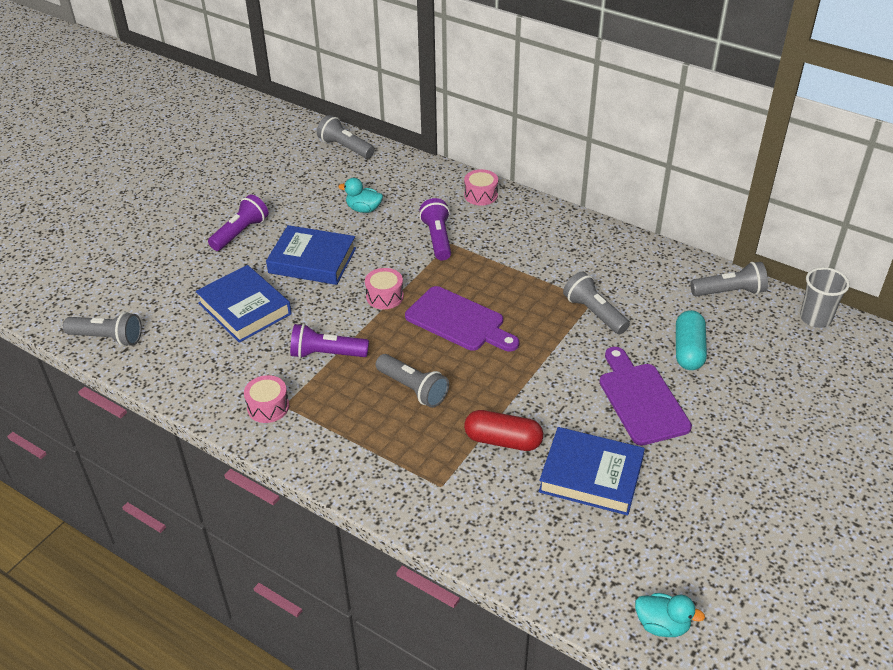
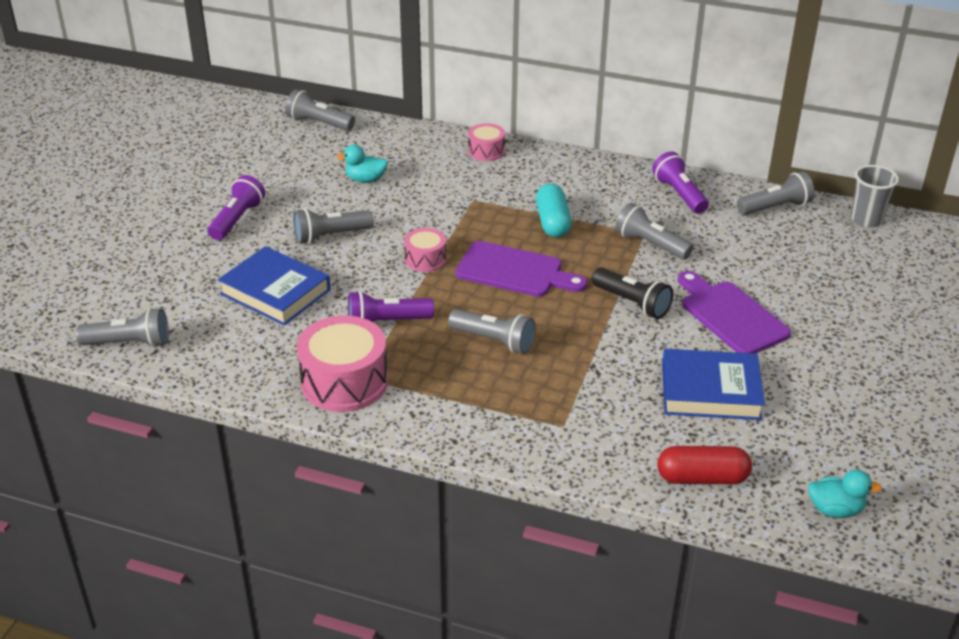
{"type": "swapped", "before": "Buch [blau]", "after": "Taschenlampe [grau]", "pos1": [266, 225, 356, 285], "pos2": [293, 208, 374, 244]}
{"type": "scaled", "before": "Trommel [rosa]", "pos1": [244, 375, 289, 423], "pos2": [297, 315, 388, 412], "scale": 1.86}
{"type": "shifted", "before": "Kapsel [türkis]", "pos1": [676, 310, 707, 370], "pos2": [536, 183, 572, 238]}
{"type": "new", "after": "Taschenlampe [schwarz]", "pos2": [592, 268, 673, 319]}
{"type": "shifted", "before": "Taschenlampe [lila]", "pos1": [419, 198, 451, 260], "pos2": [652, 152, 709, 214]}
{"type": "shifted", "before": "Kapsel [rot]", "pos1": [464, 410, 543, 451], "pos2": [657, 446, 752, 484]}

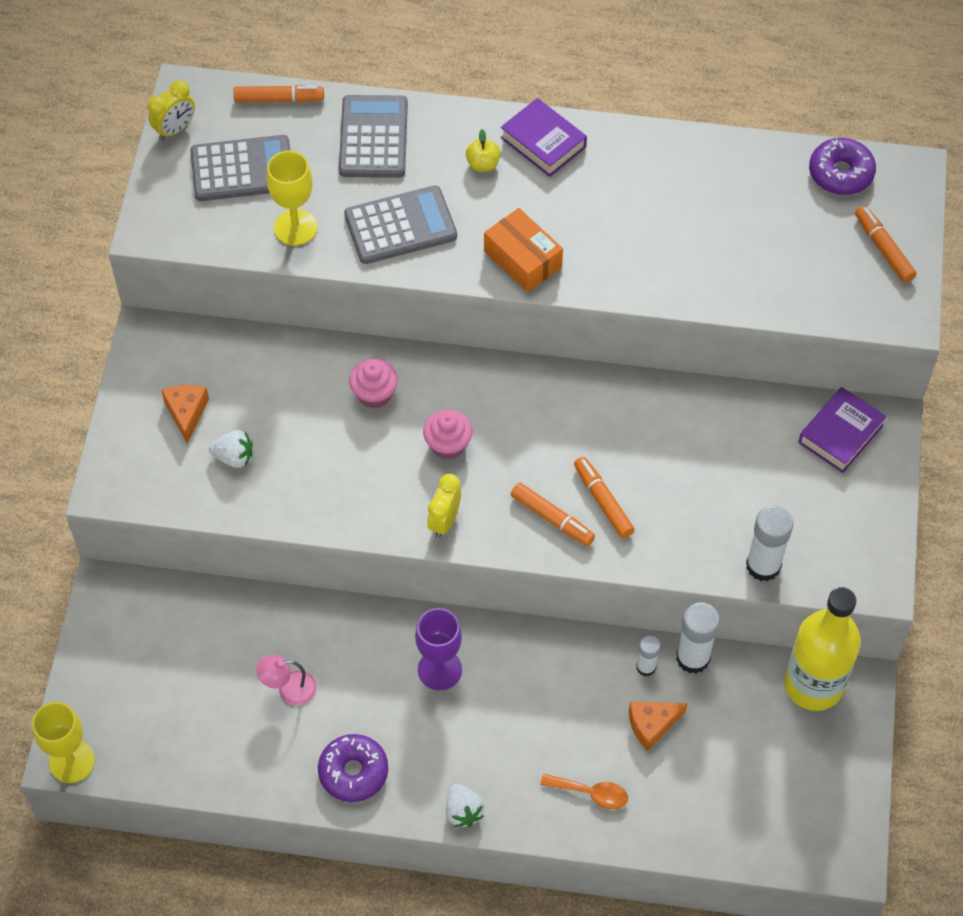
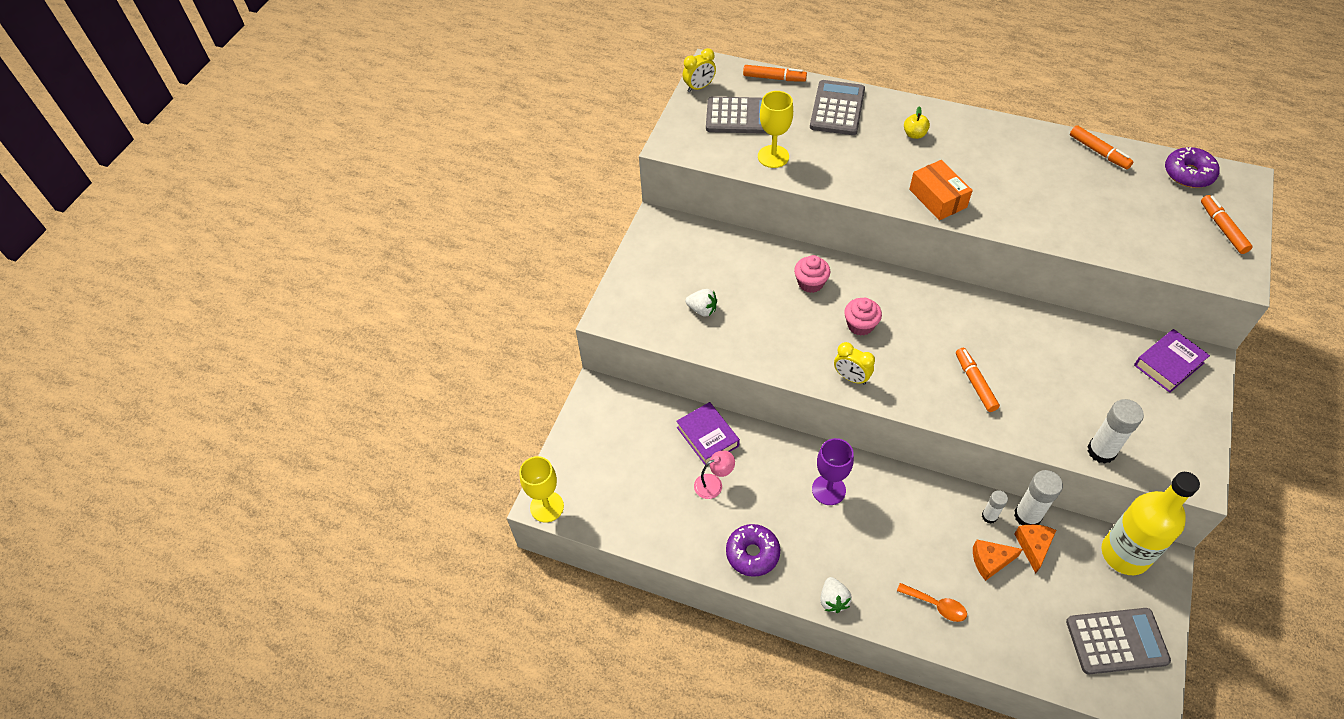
{"type": "shifted", "before": "Buch [lila]", "pos1": [500, 98, 587, 177], "pos2": [676, 402, 740, 465]}
{"type": "rotated", "before": "Lampe [rosa]", "pos1": [256, 655, 317, 705], "pos2": [694, 450, 735, 499], "turn": 150}
{"type": "rotated", "before": "Wecker [gelb]", "pos1": [427, 474, 461, 538], "pos2": [834, 342, 875, 385], "turn": -90}
{"type": "shifted", "before": "Käse [orange]", "pos1": [161, 385, 209, 444], "pos2": [1014, 524, 1056, 573]}
{"type": "shifted", "before": "Taschenrechner [grau]", "pos1": [344, 185, 457, 264], "pos2": [1066, 608, 1171, 674]}
{"type": "shifted", "before": "Filzstift [orange]", "pos1": [511, 483, 595, 546], "pos2": [1070, 125, 1133, 169]}

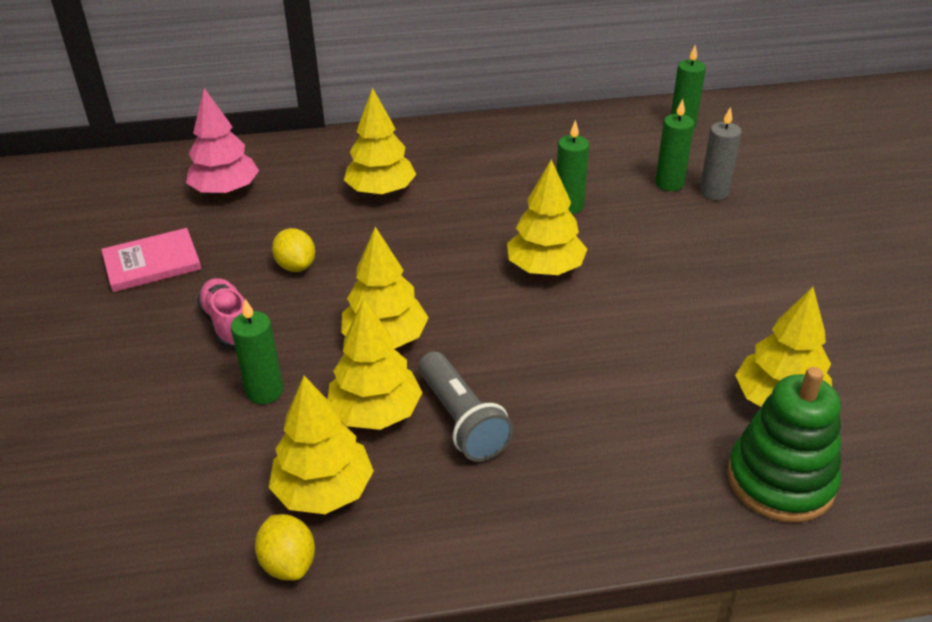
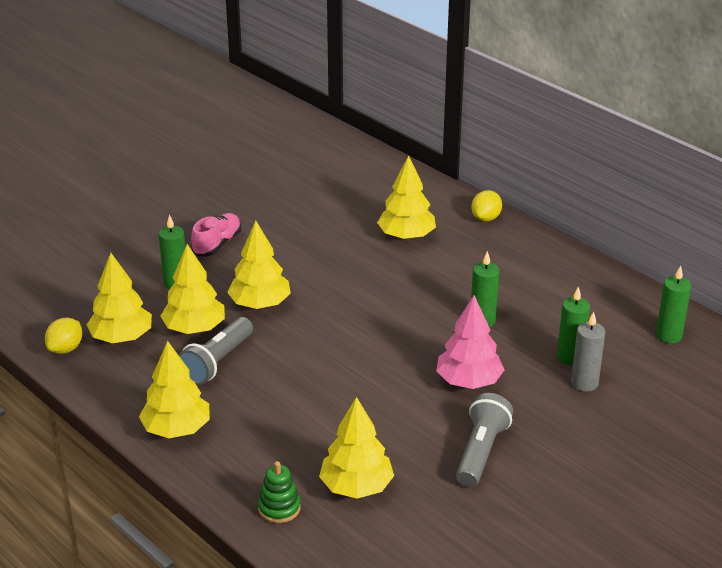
{"type": "shifted", "before": "Baum [gelb]", "pos1": [507, 160, 587, 275], "pos2": [139, 341, 210, 438]}
{"type": "scaled", "before": "Stapelspielzeug [grün]", "pos1": [727, 367, 841, 523], "pos2": [258, 461, 301, 523], "scale": 0.54}
{"type": "shifted", "before": "Baum [rosa]", "pos1": [186, 88, 259, 195], "pos2": [436, 295, 504, 389]}
{"type": "new", "after": "Taschenlampe [grau]", "pos2": [456, 393, 513, 487]}
{"type": "shifted", "before": "Zitrone [gelb]", "pos1": [272, 228, 315, 272], "pos2": [471, 190, 502, 222]}
{"type": "gone", "before": "Buch [rosa]", "pos1": [101, 228, 201, 292]}

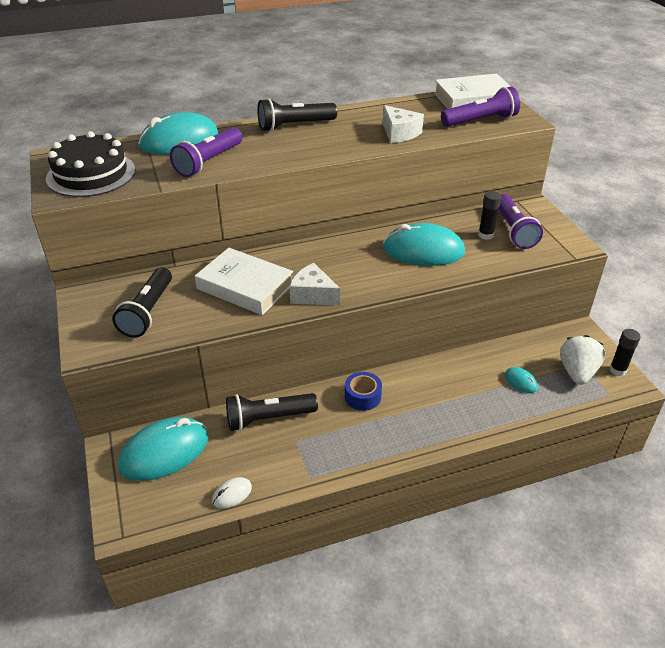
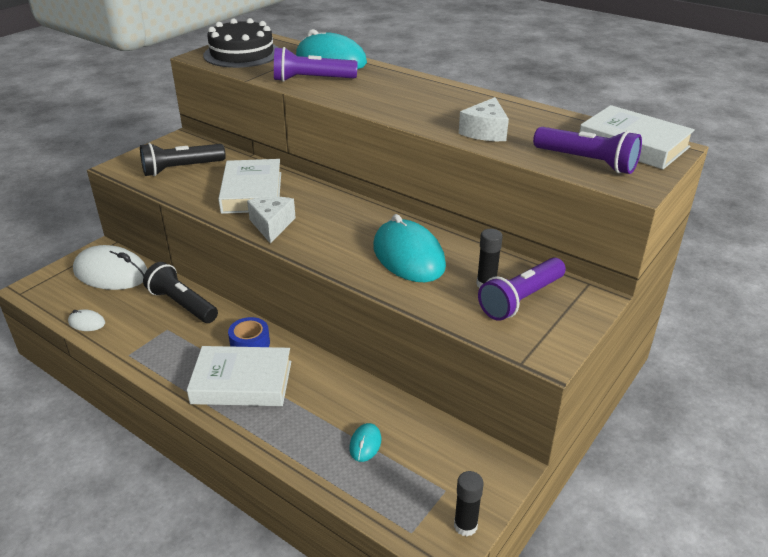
{"type": "repainted", "before": "Computermaus [türkis]", "after": "Computermaus [weiß]", "pos1": [118, 417, 209, 481], "pos2": [73, 245, 147, 290]}
{"type": "new", "after": "Buch [weiß]", "pos2": [187, 346, 291, 406]}
{"type": "gone", "before": "Taschenlampe [schwarz]", "pos1": [257, 98, 337, 132]}
{"type": "gone", "before": "Erdbeere [weiß]", "pos1": [560, 335, 605, 385]}

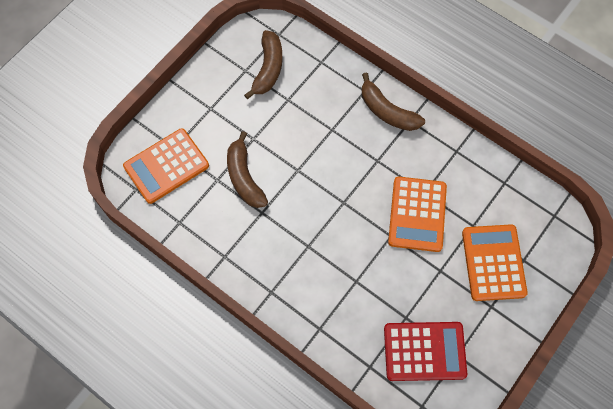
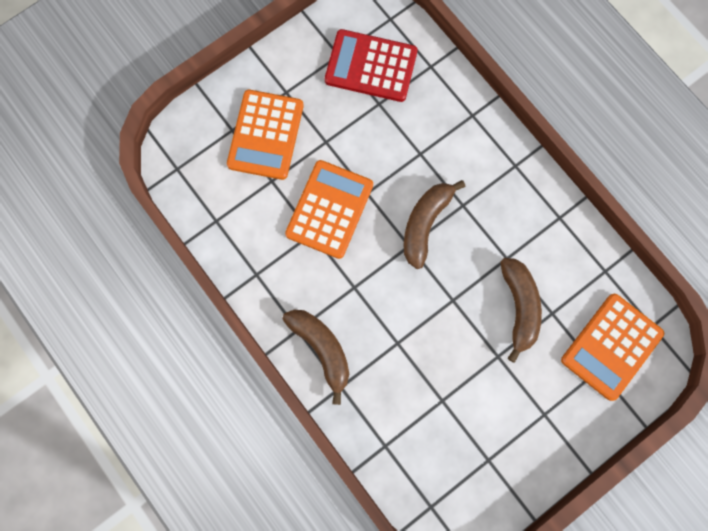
{"type": "shifted", "before": "Banane [braun]", "pos1": [244, 30, 282, 99], "pos2": [404, 180, 465, 269]}
{"type": "rotated", "before": "Taschenrechner [orange]", "pos1": [123, 128, 209, 204], "pos2": [561, 294, 664, 401], "turn": 150}

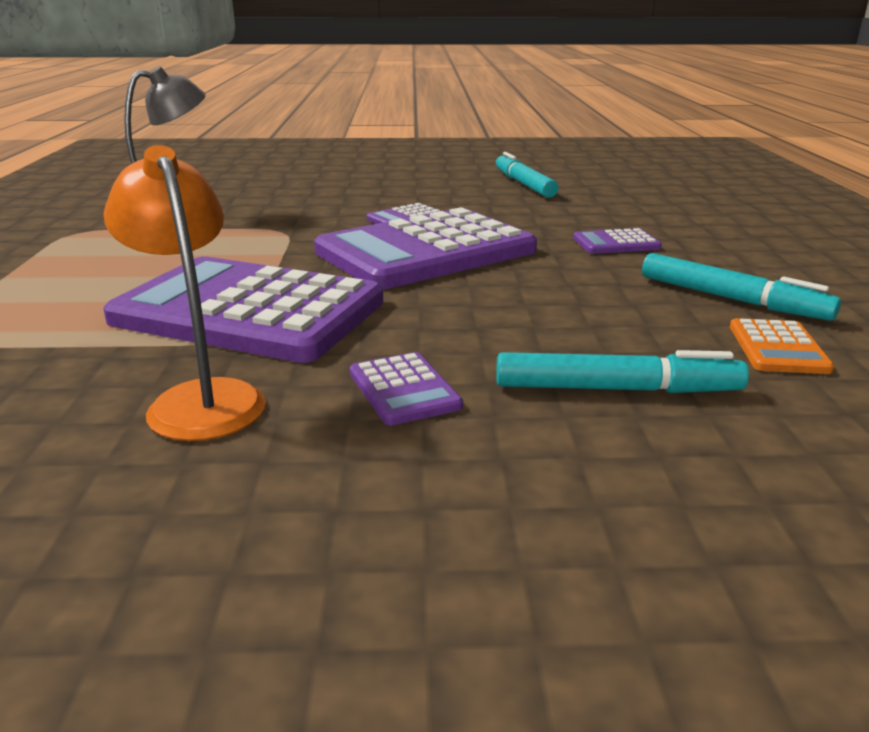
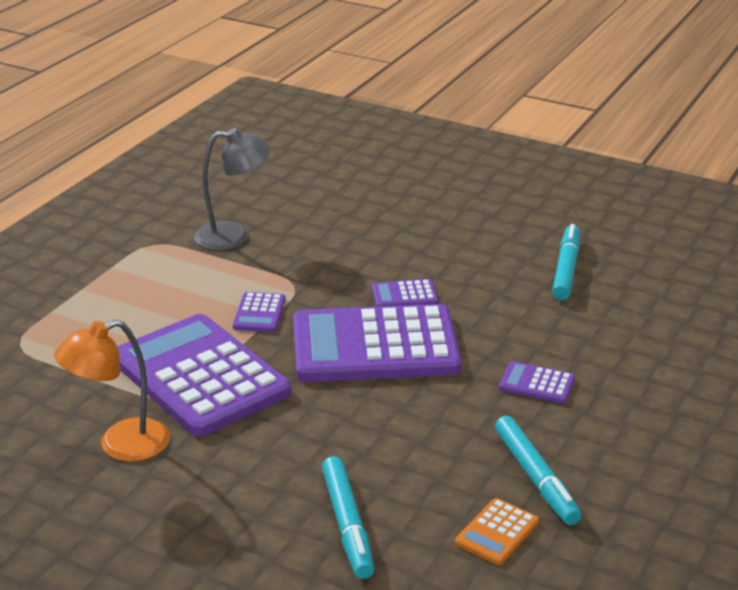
{"type": "rotated", "before": "Lampe [orange]", "pos1": [103, 145, 266, 441], "pos2": [54, 320, 170, 462], "turn": -120}
{"type": "shifted", "before": "Taschenrechner [lila]", "pos1": [350, 352, 463, 426], "pos2": [233, 292, 286, 332]}
{"type": "rotated", "before": "Filzstift [türkis]", "pos1": [496, 350, 749, 393], "pos2": [322, 456, 374, 579], "turn": 45}

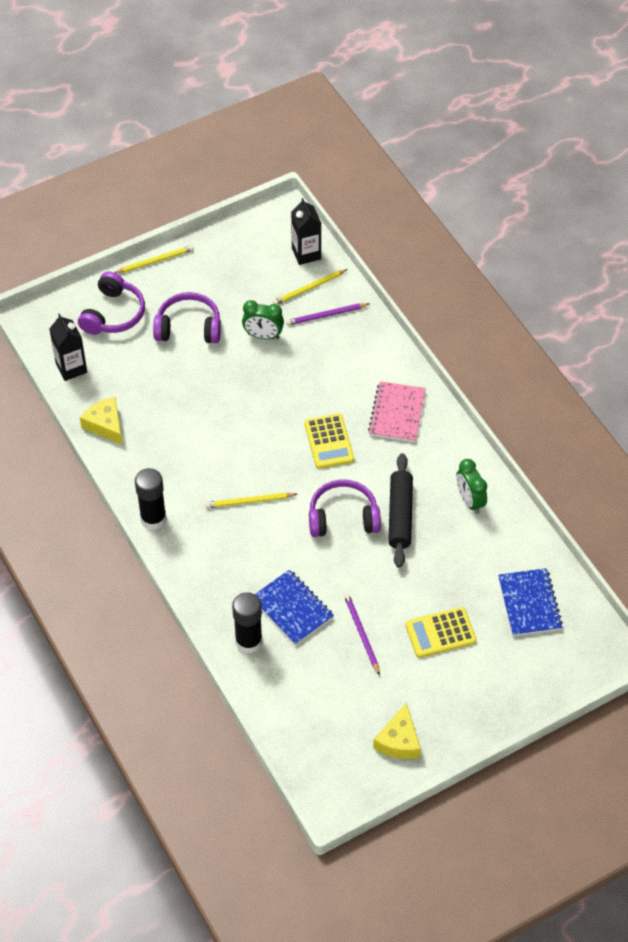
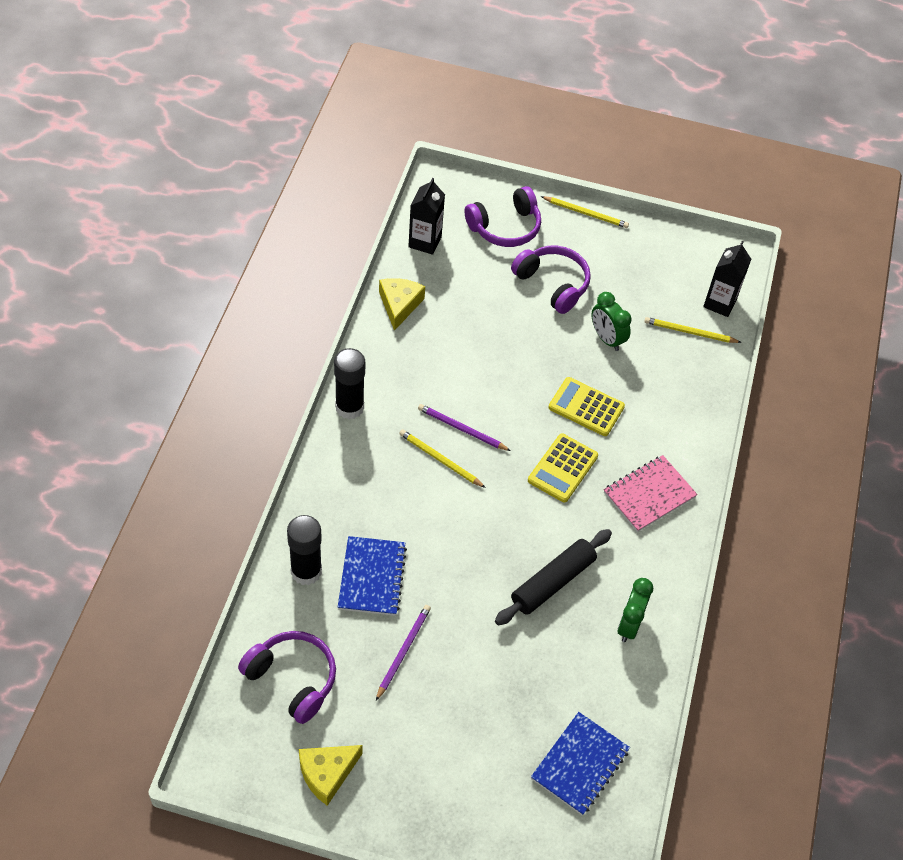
{"type": "shifted", "before": "Kopfhörer [lila]", "pos1": [309, 479, 381, 537], "pos2": [238, 631, 336, 724]}
{"type": "shifted", "before": "Bleistift [lila]", "pos1": [286, 303, 369, 325], "pos2": [418, 404, 511, 451]}
{"type": "shifted", "before": "Taschenrechner [gelb]", "pos1": [406, 607, 477, 658], "pos2": [548, 377, 625, 436]}

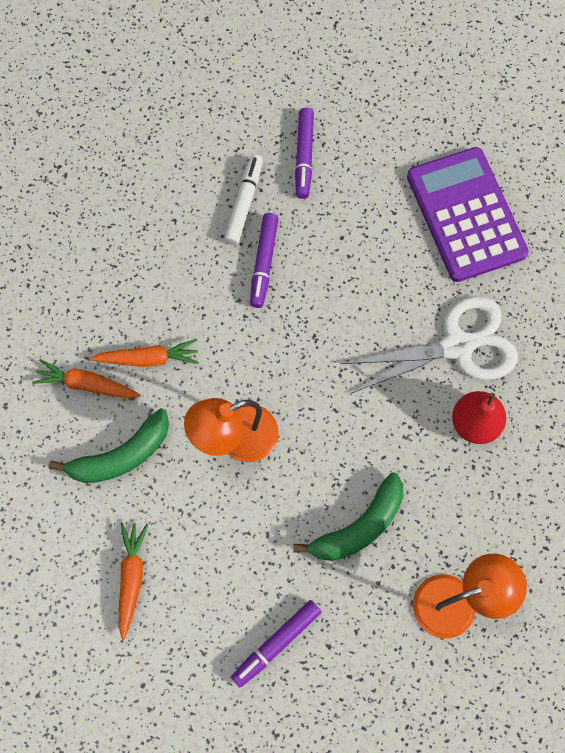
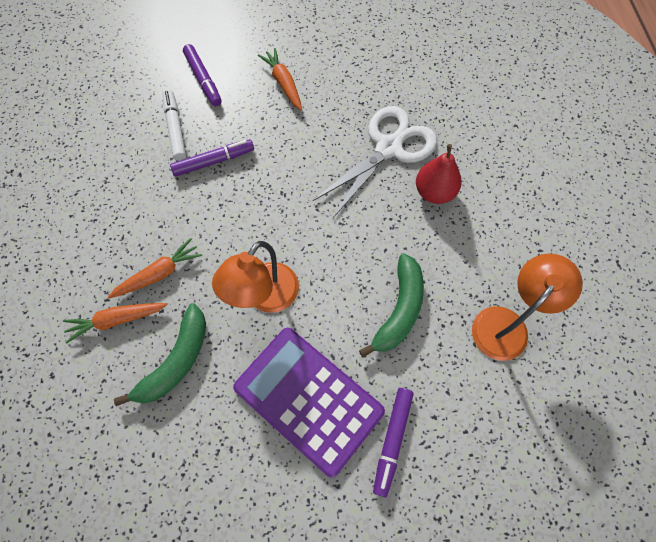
{"type": "rotated", "before": "Filzstift [lila]", "pos1": [250, 213, 279, 308], "pos2": [170, 139, 254, 176], "turn": -90}
{"type": "shifted", "before": "Taschenrechner [lila]", "pos1": [407, 147, 529, 282], "pos2": [233, 328, 385, 478]}
{"type": "shifted", "before": "Karotte [orange]", "pos1": [118, 522, 149, 640], "pos2": [258, 48, 302, 111]}

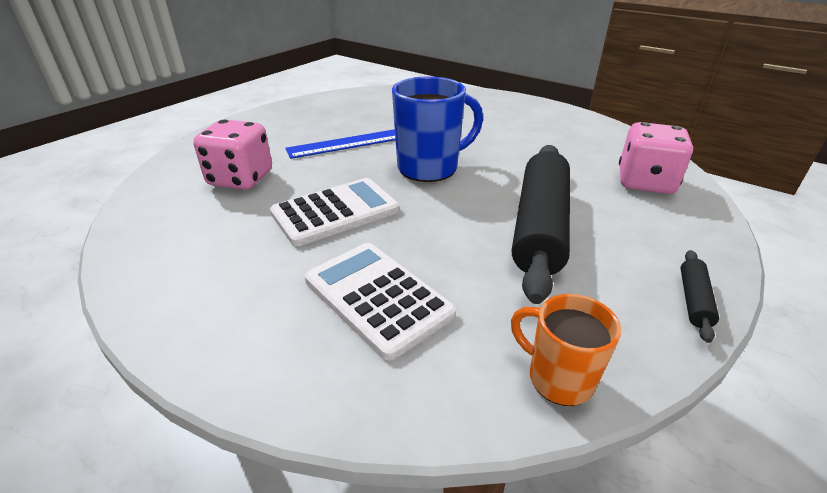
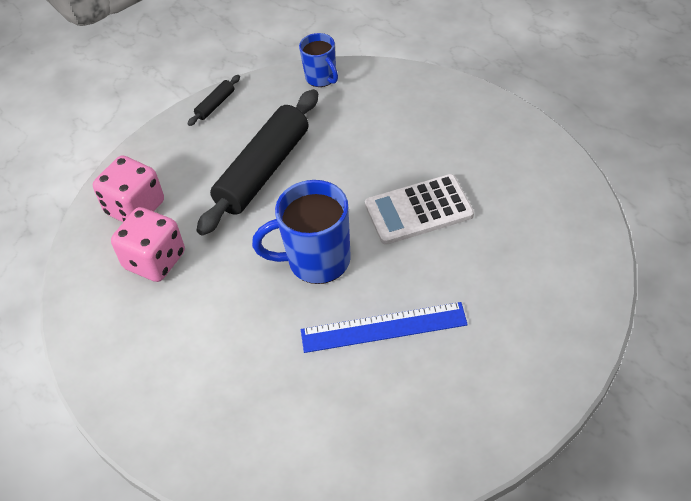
{"type": "shifted", "before": "Spielwürfel [rosa]", "pos1": [193, 120, 272, 190], "pos2": [111, 207, 185, 282]}
{"type": "repainted", "before": "Tasse [orange]", "after": "Tasse [blau]", "pos1": [511, 294, 621, 406], "pos2": [299, 33, 338, 87]}
{"type": "gone", "before": "Taschenrechner [weiß]", "pos1": [305, 243, 456, 361]}

